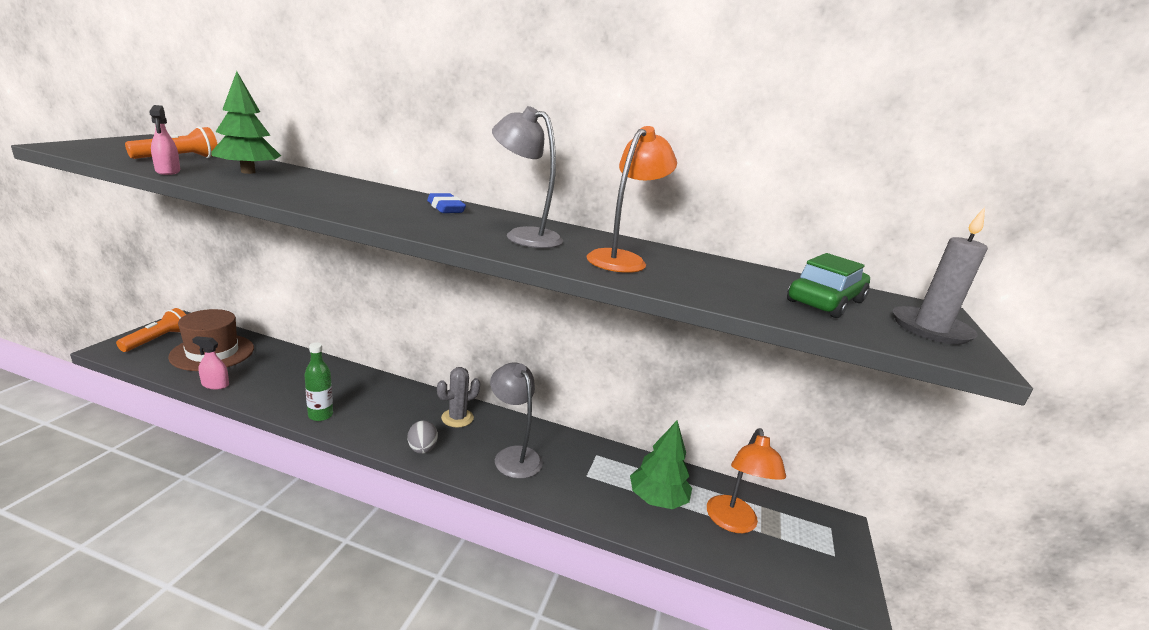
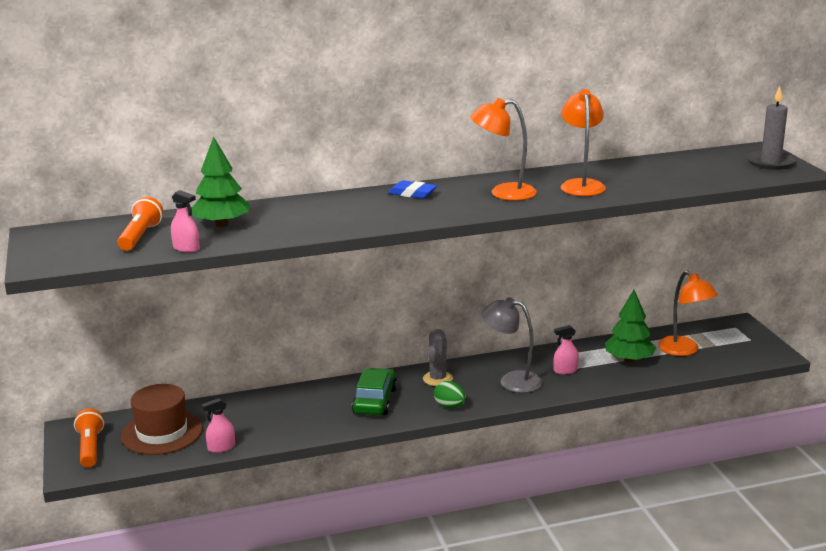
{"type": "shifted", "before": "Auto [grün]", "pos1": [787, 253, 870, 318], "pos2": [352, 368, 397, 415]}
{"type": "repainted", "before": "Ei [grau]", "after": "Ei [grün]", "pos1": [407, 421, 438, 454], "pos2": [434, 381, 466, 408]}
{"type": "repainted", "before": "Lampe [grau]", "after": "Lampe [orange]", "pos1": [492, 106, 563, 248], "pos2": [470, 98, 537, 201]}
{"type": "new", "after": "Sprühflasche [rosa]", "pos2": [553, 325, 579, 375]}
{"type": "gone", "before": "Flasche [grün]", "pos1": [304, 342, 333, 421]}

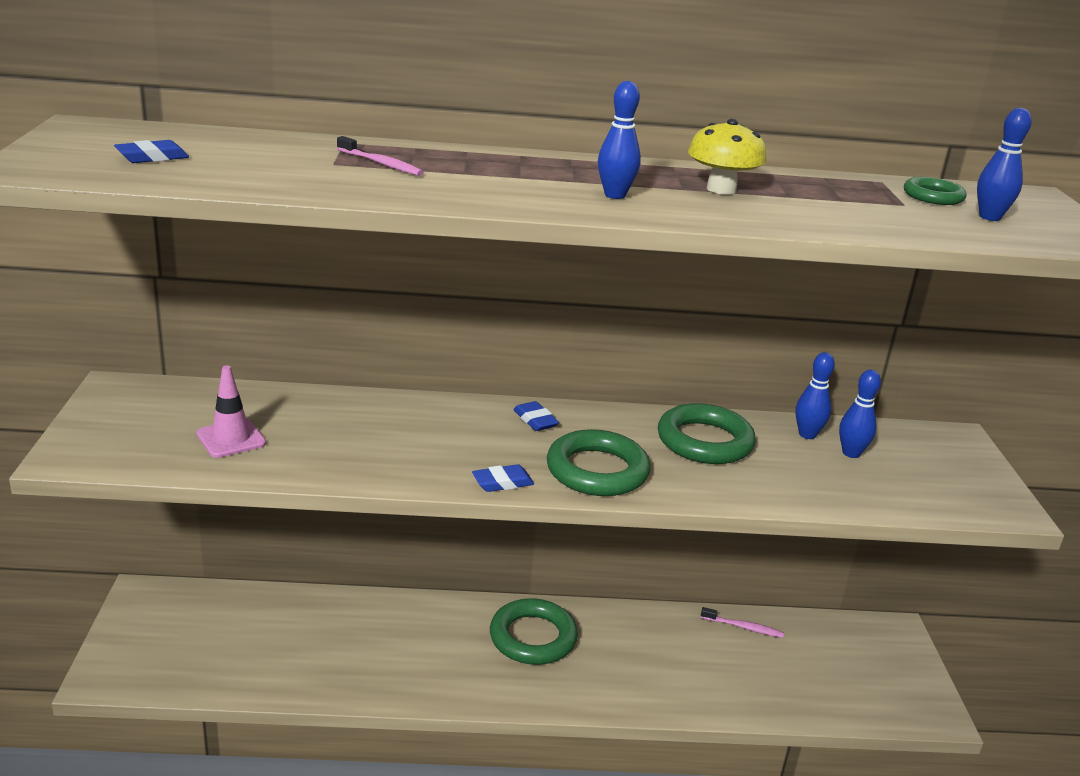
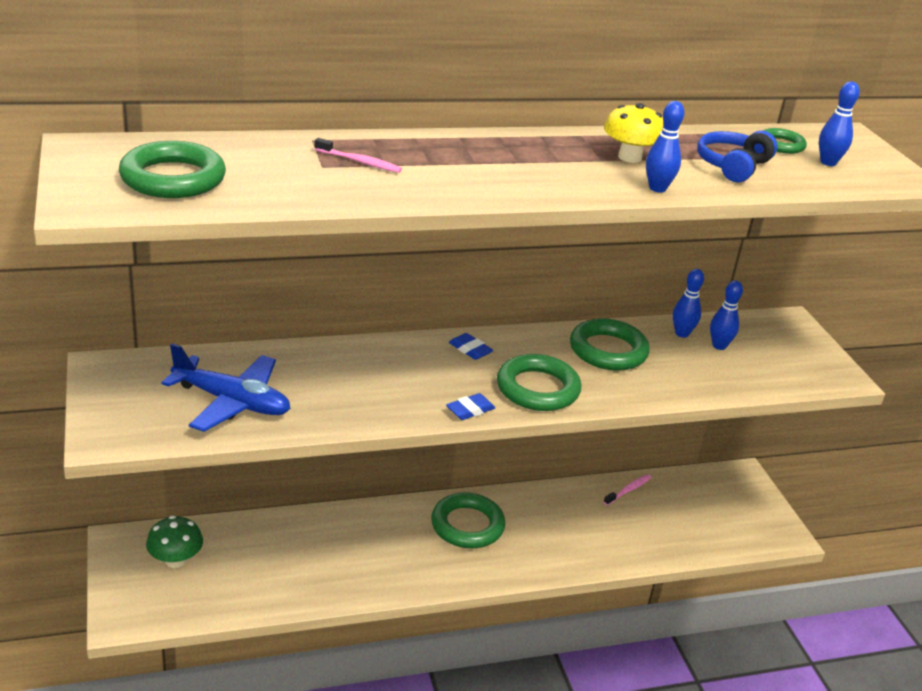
{"type": "swapped", "before": "Radiergummi [blau]", "after": "Ring [grün]", "pos1": [114, 140, 189, 163], "pos2": [119, 141, 226, 198]}
{"type": "new", "after": "Pilz [grün]", "pos2": [146, 516, 203, 568]}
{"type": "swapped", "before": "Leitkegel [rosa]", "after": "Flugzeug [blau]", "pos1": [197, 366, 266, 458], "pos2": [161, 343, 291, 432]}
{"type": "rotated", "before": "Zahnbürste [rosa]", "pos1": [701, 607, 784, 638], "pos2": [604, 474, 652, 505], "turn": -45}
{"type": "shifted", "before": "Bowlingkegel [blau]", "pos1": [598, 81, 641, 199], "pos2": [646, 101, 684, 192]}
{"type": "new", "after": "Kopfhörer [blau]", "pos2": [697, 131, 777, 183]}

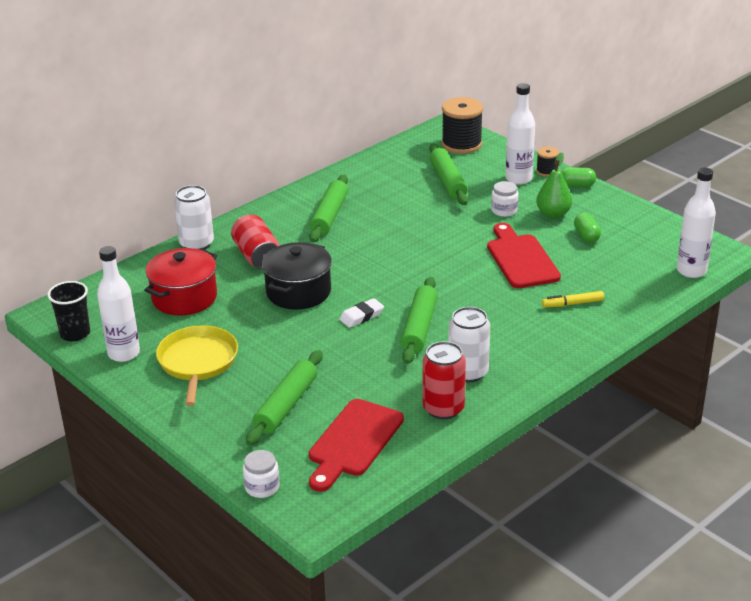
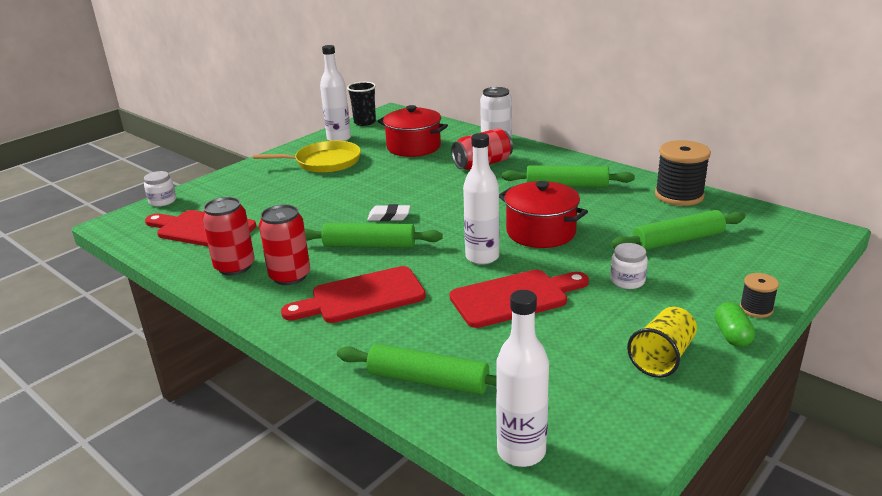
{"type": "repainted", "before": "Dose [weiß]", "after": "Dose [rot]", "pos1": [448, 307, 490, 382], "pos2": [259, 205, 310, 285]}
{"type": "new", "after": "Schneidebrett [rot]", "pos2": [281, 266, 426, 323]}
{"type": "shifted", "before": "Nudelholz [grün]", "pos1": [246, 350, 323, 445], "pos2": [337, 344, 497, 395]}
{"type": "rotated", "before": "Radiergummi [weiß]", "pos1": [339, 298, 384, 328], "pos2": [367, 204, 410, 221], "turn": -45}
{"type": "shifted", "before": "Flasche [weiß]", "pos1": [506, 83, 535, 185], "pos2": [463, 133, 499, 265]}
{"type": "new", "after": "Kochtopf [rot]", "pos2": [499, 181, 588, 248]}
{"type": "new", "after": "Becher [gelb]", "pos2": [627, 307, 697, 378]}
{"type": "shifted", "before": "Garnrolle [schwarz]", "pos1": [441, 97, 483, 154], "pos2": [655, 140, 711, 206]}
{"type": "gone", "before": "Kochtopf [schwarz]", "pos1": [262, 242, 332, 310]}
{"type": "gone", "before": "Birne [grün]", "pos1": [536, 153, 572, 218]}
{"type": "gone", "before": "Filzstift [gelb]", "pos1": [542, 291, 604, 308]}
{"type": "gone", "before": "Kapsel [grün]", "pos1": [574, 213, 601, 243]}

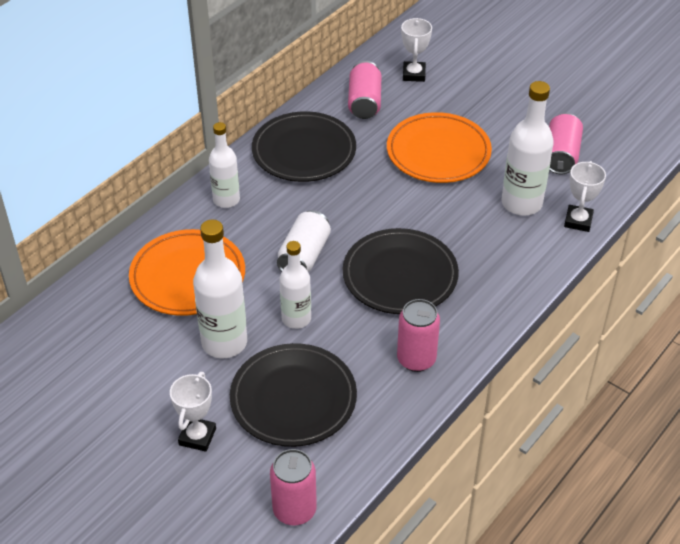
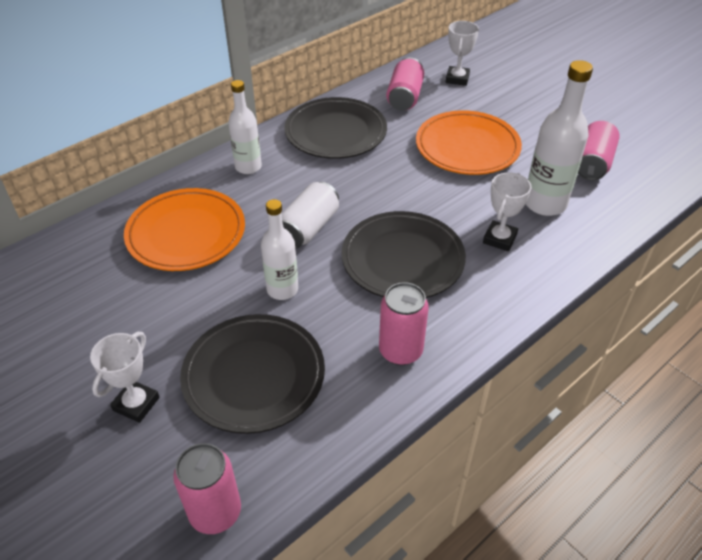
{"type": "shifted", "before": "Pokal [weiß]", "pos1": [564, 161, 606, 232], "pos2": [483, 172, 532, 251]}
{"type": "gone", "before": "Flasche [weiß]", "pos1": [193, 220, 247, 358]}

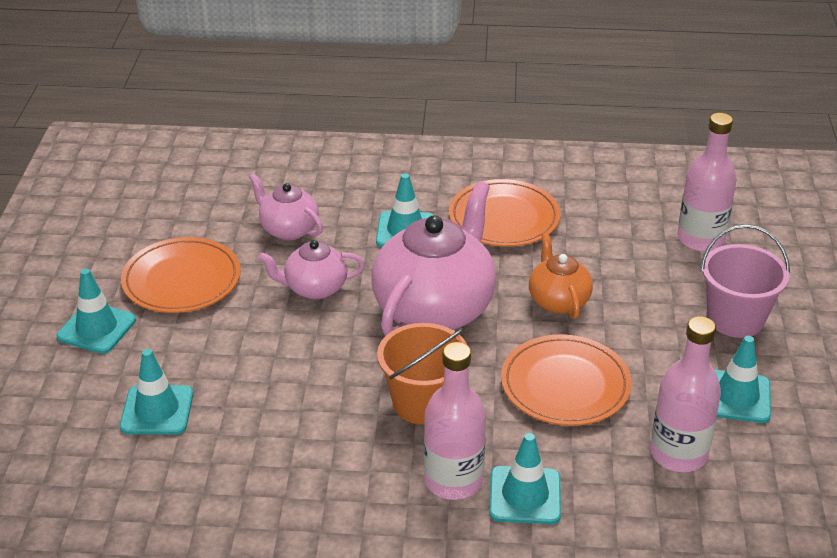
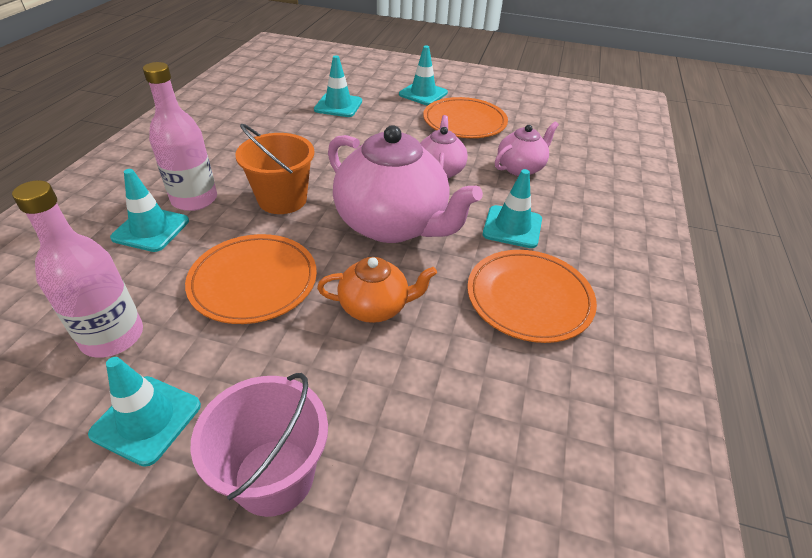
{"type": "gone", "before": "Flasche [rosa]", "pos1": [677, 113, 737, 252]}

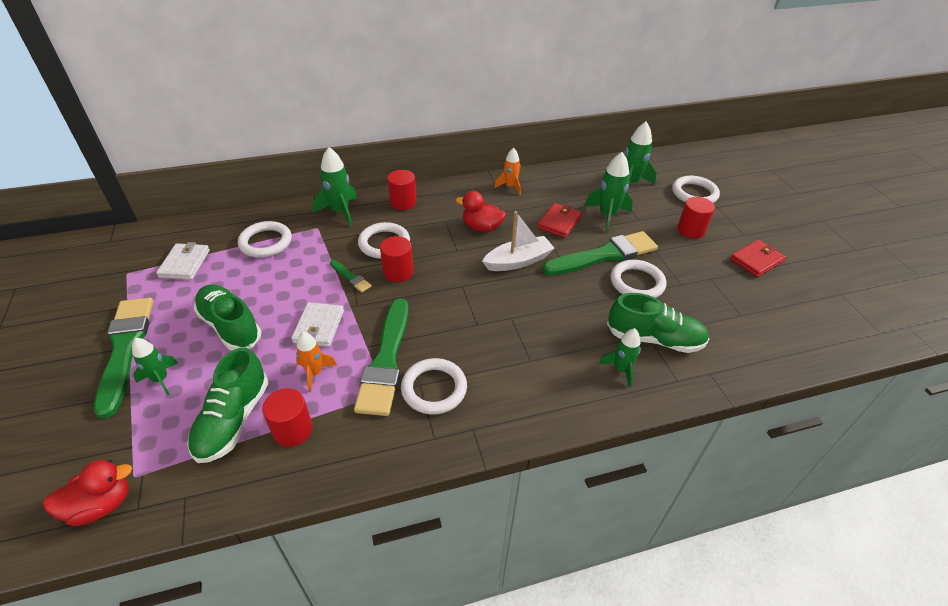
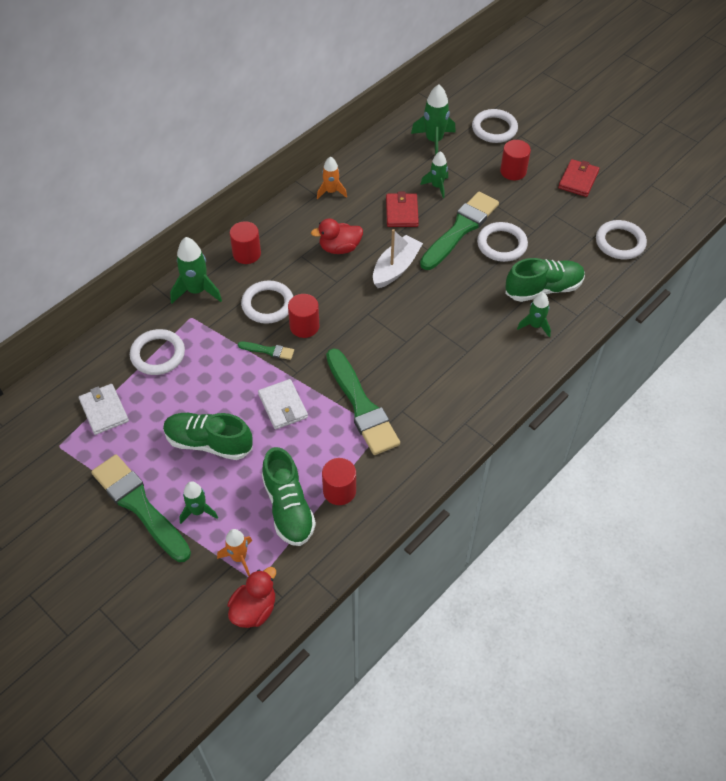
{"type": "shifted", "before": "Rakete [orange]", "pos1": [296, 332, 337, 392], "pos2": [217, 529, 252, 576]}
{"type": "scaled", "before": "Rakete [grün]", "pos1": [585, 152, 633, 232], "pos2": [420, 151, 448, 198], "scale": 0.65}
{"type": "shifted", "before": "Ring [weiß]", "pos1": [401, 358, 467, 415], "pos2": [596, 220, 647, 260]}

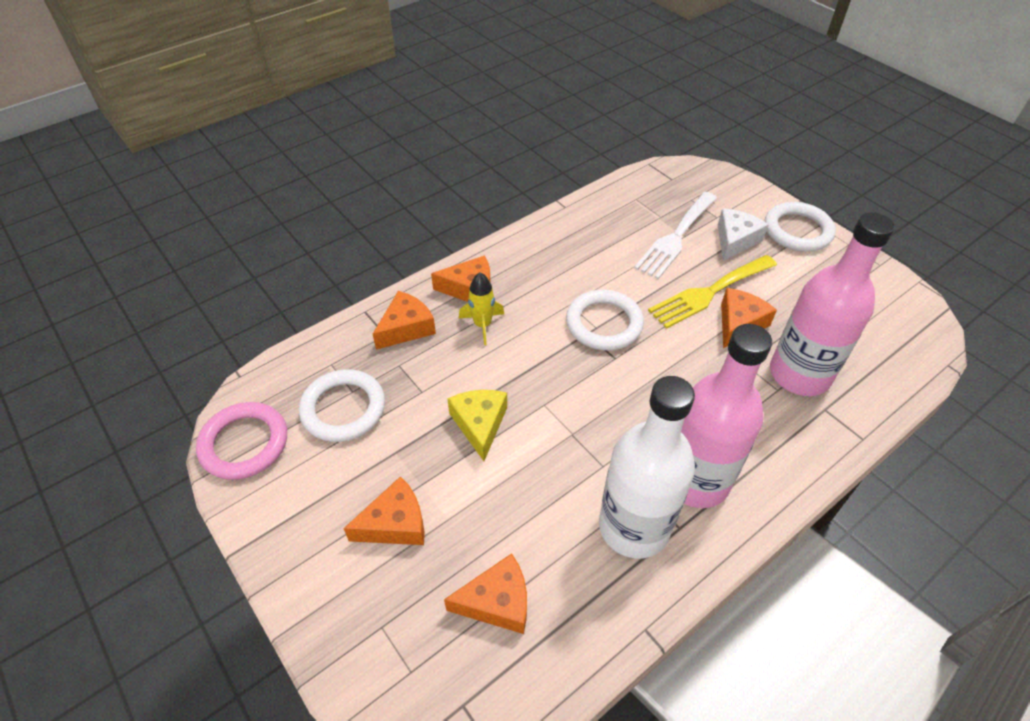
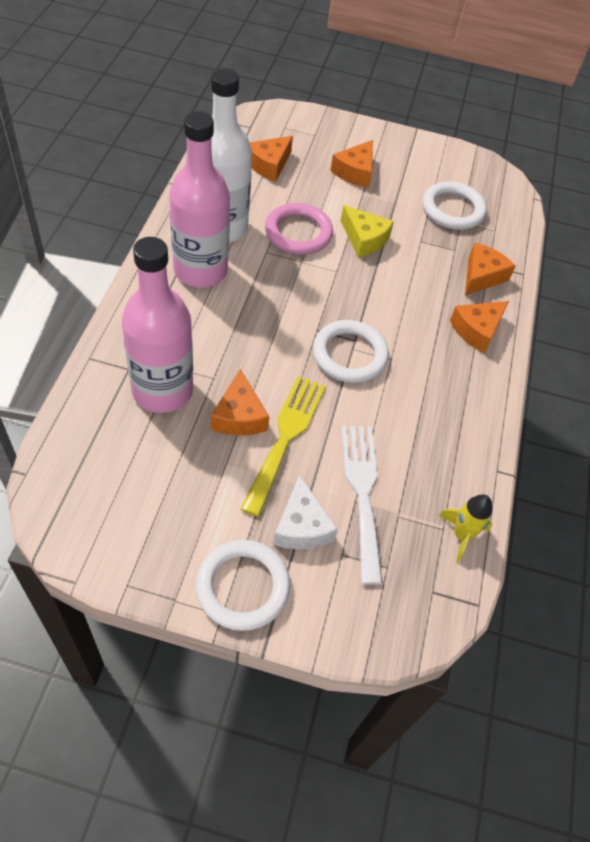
{"type": "shifted", "before": "Ring [rosa]", "pos1": [196, 402, 287, 480], "pos2": [265, 203, 333, 255]}
{"type": "shifted", "before": "Rakete [gelb]", "pos1": [459, 272, 504, 345], "pos2": [439, 494, 492, 562]}
{"type": "rotated", "before": "Käse [orange]", "pos1": [373, 291, 436, 350], "pos2": [465, 243, 516, 296], "turn": -150}

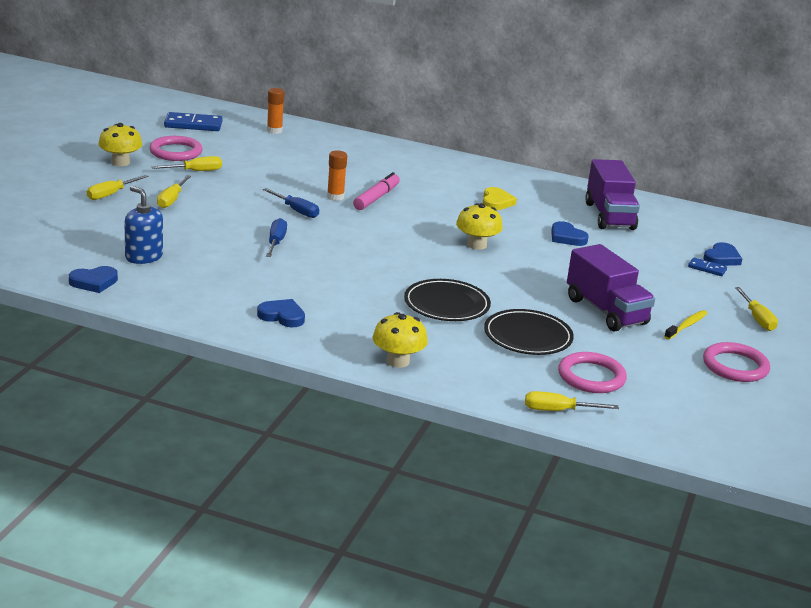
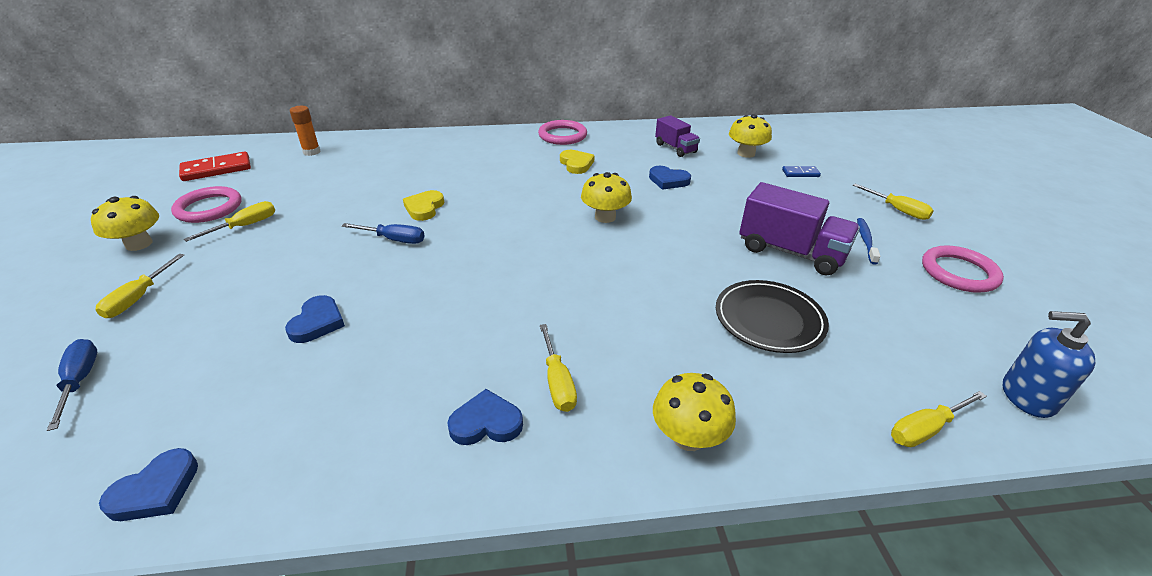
{"type": "shifted", "before": "Schraubenzieher [blau]", "pos1": [266, 218, 287, 257], "pos2": [47, 339, 97, 431]}
{"type": "repainted", "before": "Dominostein [blau]", "after": "Dominostein [rot]", "pos1": [164, 112, 223, 131], "pos2": [179, 152, 251, 181]}
{"type": "shifted", "before": "Herz [blau]", "pos1": [703, 242, 742, 266], "pos2": [285, 295, 345, 343]}
{"type": "swapped", "before": "Klebestift [orange]", "after": "Herz [gelb]", "pos1": [327, 151, 347, 201], "pos2": [403, 190, 444, 221]}
{"type": "shifted", "before": "Ring [rosa]", "pos1": [558, 352, 627, 393], "pos2": [538, 120, 587, 145]}
{"type": "shifted", "before": "Schraubenzieher [gelb]", "pos1": [157, 175, 191, 208], "pos2": [540, 324, 577, 412]}
{"type": "scaled", "before": "Lastwagen [lila]", "pos1": [585, 159, 640, 230], "pos2": [655, 115, 700, 157], "scale": 0.6}
{"type": "new", "after": "Pilz [gelb]", "pos2": [729, 114, 772, 158]}
{"type": "repainted", "before": "Zahnbürste [gelb]", "after": "Zahnbürste [blau]", "pos1": [664, 310, 707, 340], "pos2": [857, 218, 881, 265]}
{"type": "shifted", "before": "Seifenspender [blau]", "pos1": [125, 186, 163, 264], "pos2": [1003, 311, 1095, 418]}
{"type": "gone", "before": "Filzstift [rosa]", "pos1": [353, 172, 400, 210]}
{"type": "gone", "before": "Teller [schwarz]", "pos1": [404, 279, 491, 321]}

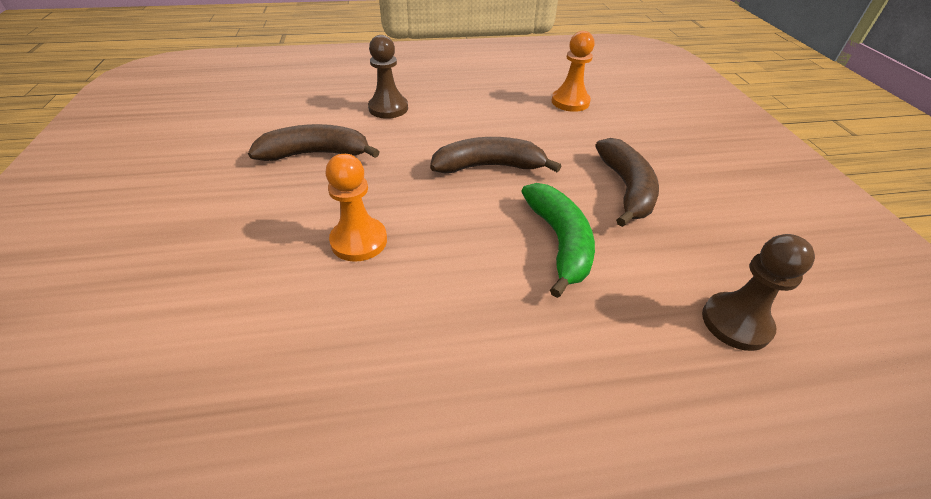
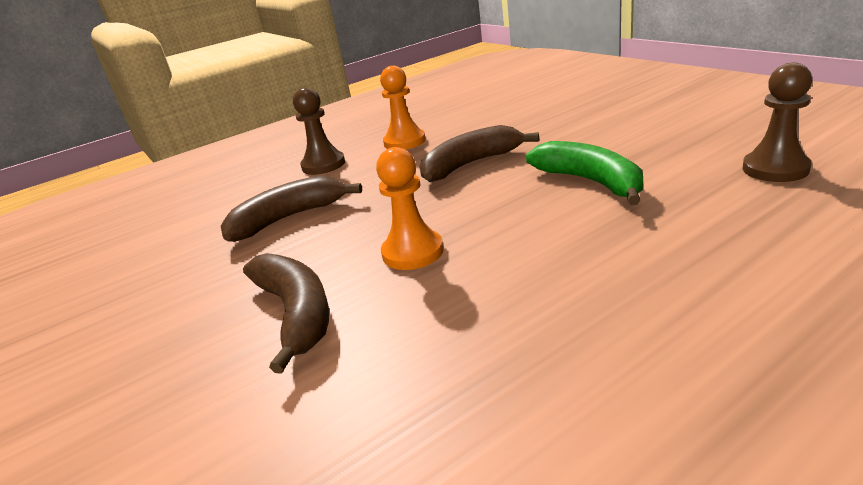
{"type": "shifted", "before": "Banane [braun]", "pos1": [595, 138, 659, 227], "pos2": [243, 253, 329, 374]}
{"type": "shifted", "before": "Bauer [orange]", "pos1": [551, 31, 594, 112], "pos2": [380, 66, 426, 149]}

